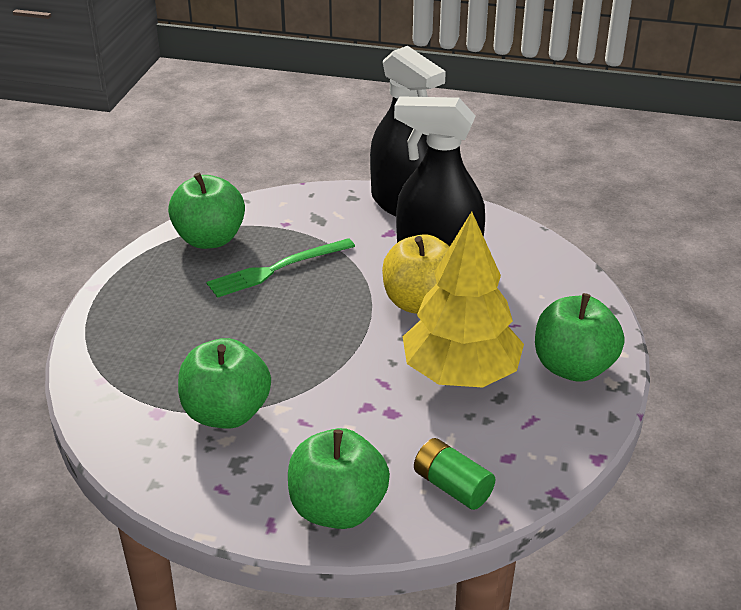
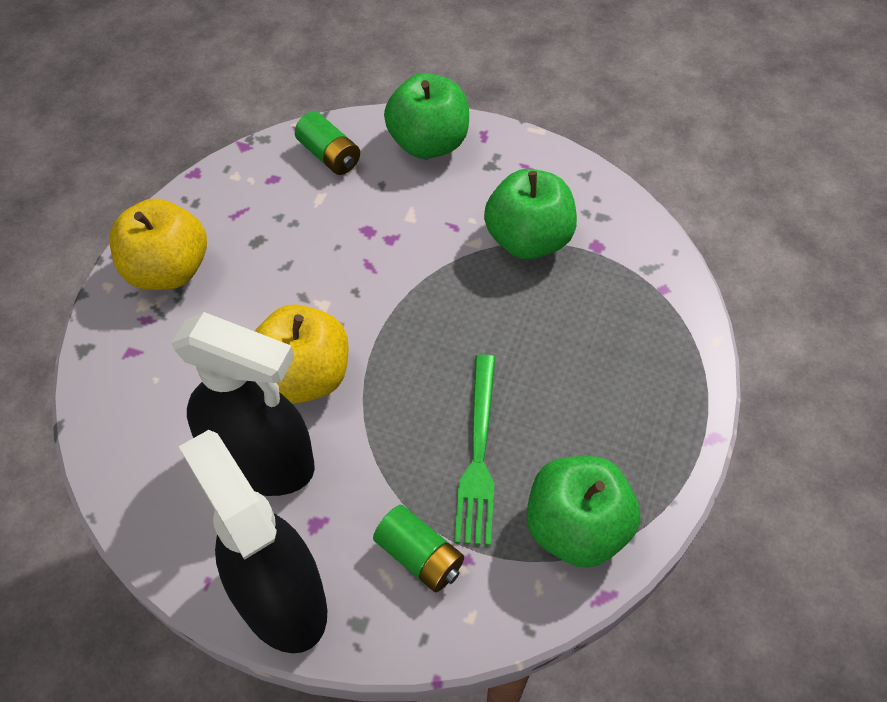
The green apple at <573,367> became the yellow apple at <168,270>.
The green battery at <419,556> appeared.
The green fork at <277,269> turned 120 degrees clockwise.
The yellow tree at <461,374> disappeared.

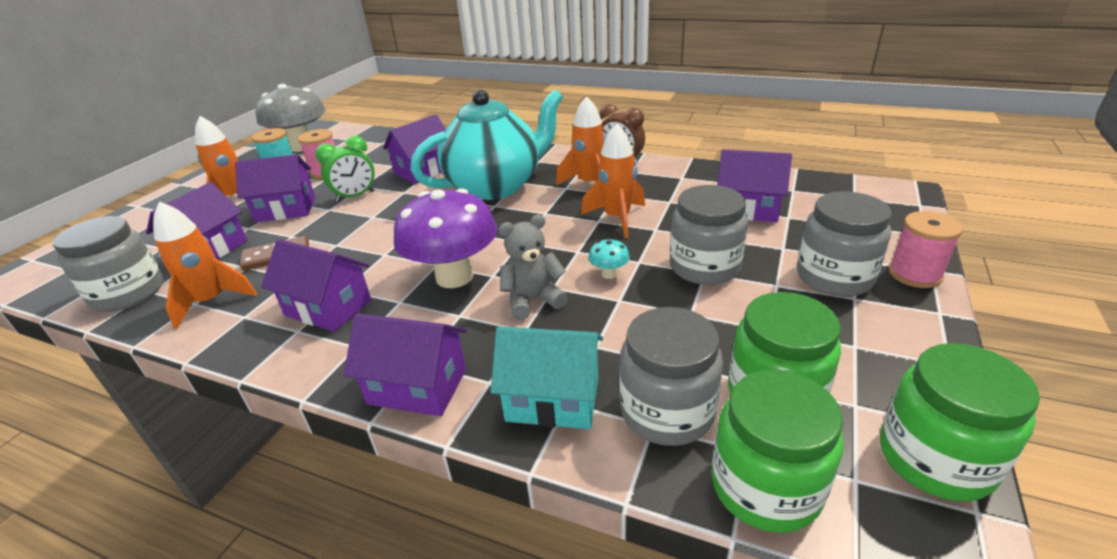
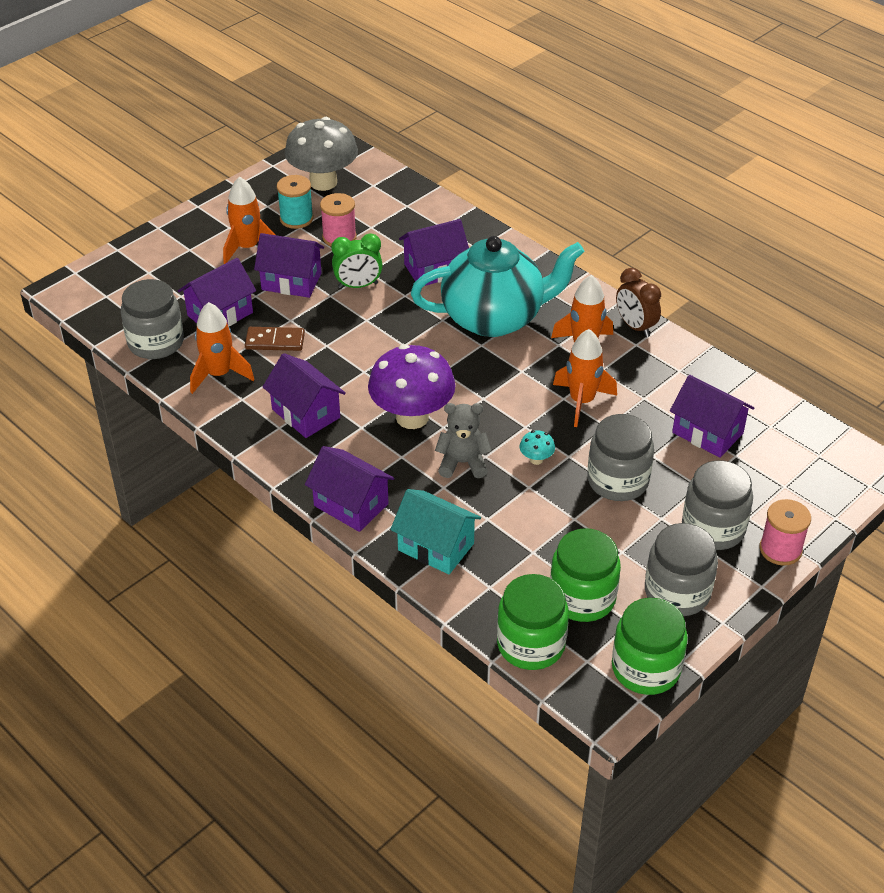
The grey jar moved from <666,411> to <677,592>.

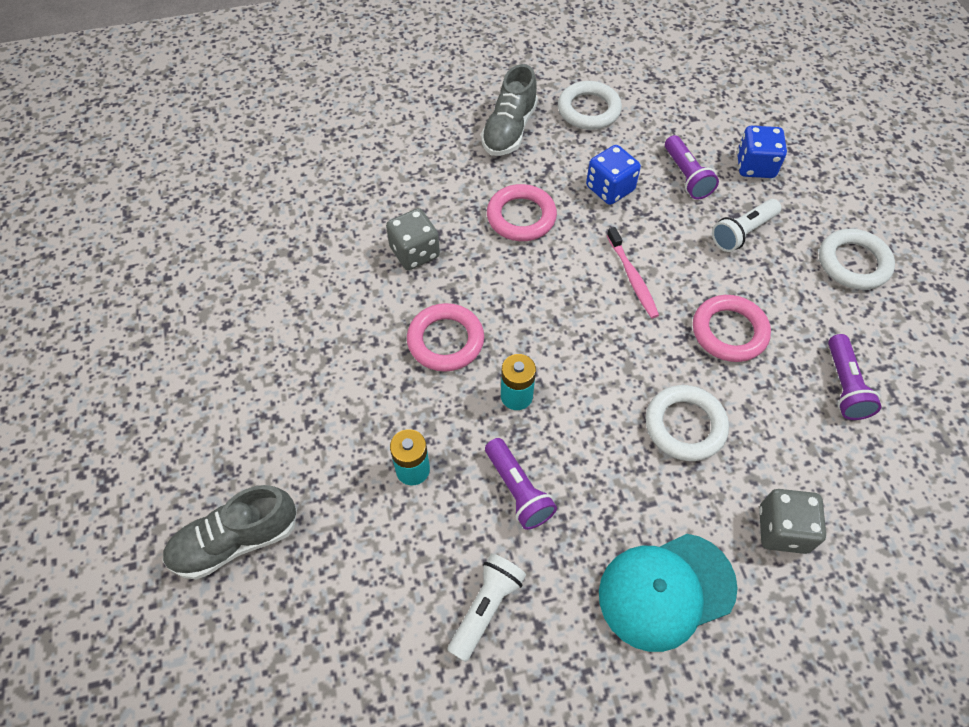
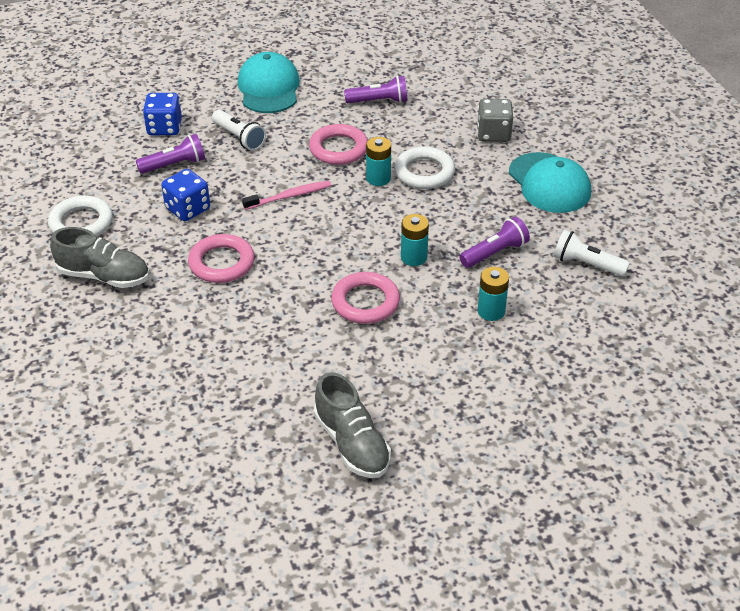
The white ring at <853,263> was replaced by the turquoise cap at <269,88>.
The grey shoe moved from <235,541> to <352,444>.
The turquoise battery at <378,178> appeared.
The grey dice at <414,252> disappeared.

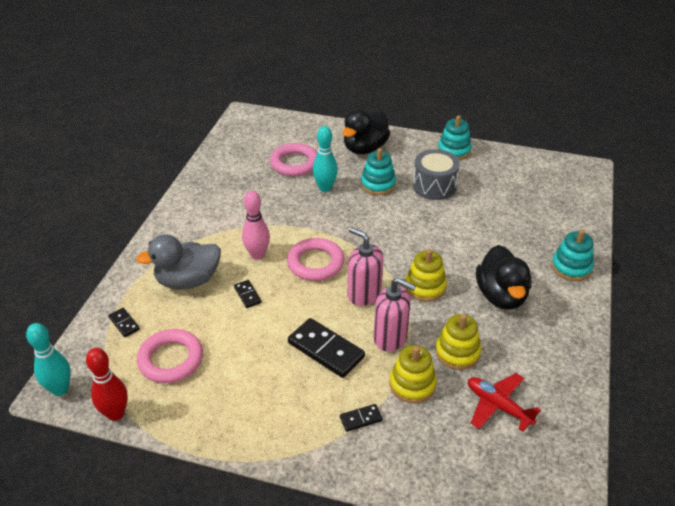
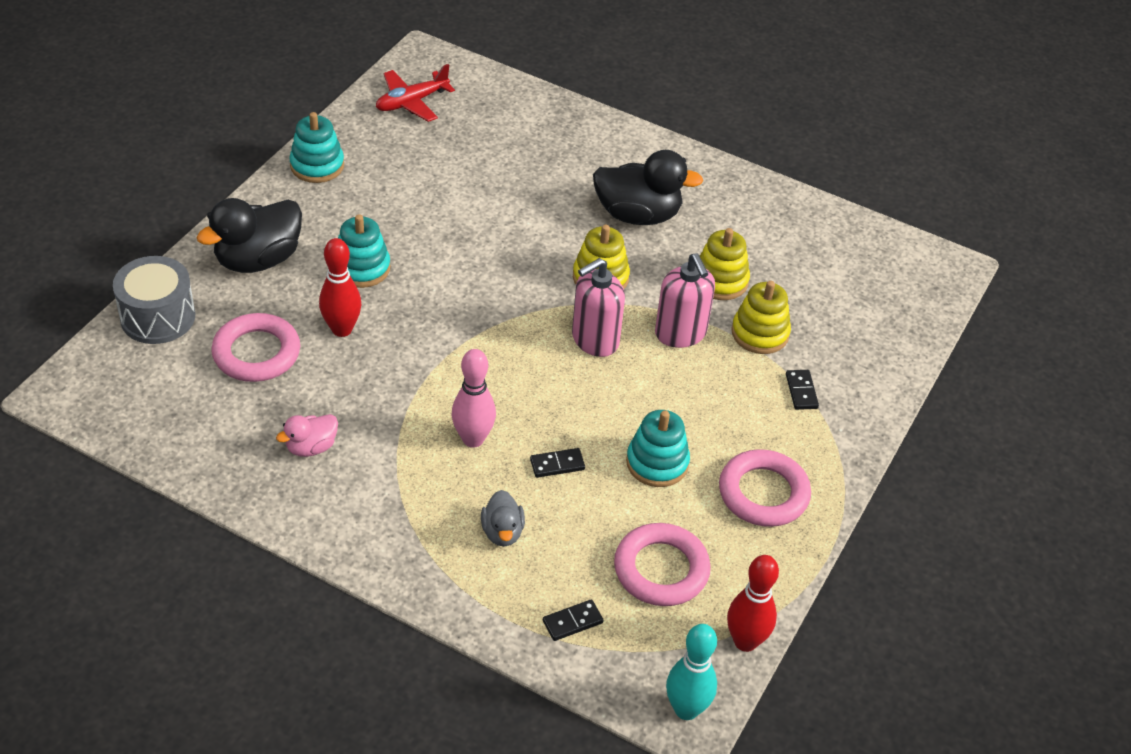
The grey drum moved from <434,186> to <158,317>.
The black duck at <365,148> turned 90 degrees clockwise.
The pink duck at <311,447> appeared.
The turquoise bowling pin at <325,188> became the red bowling pin at <342,329>.
The red plane moved from <498,406> to <411,102>.
The grey duck at <188,281> changed to 0.53 times the size.
The turquoise stacking toy moved from <571,267> to <657,463>.
The pink soap dispenser at <390,338> turned 120 degrees clockwise.
The pink ring moved from <315,263> to <763,493>.
The black domino at <325,350> disappeared.

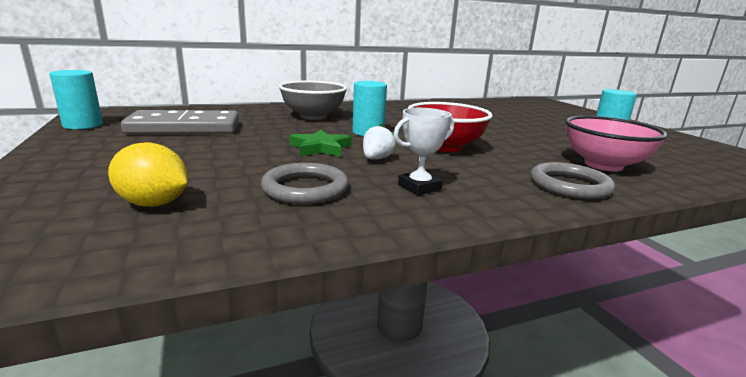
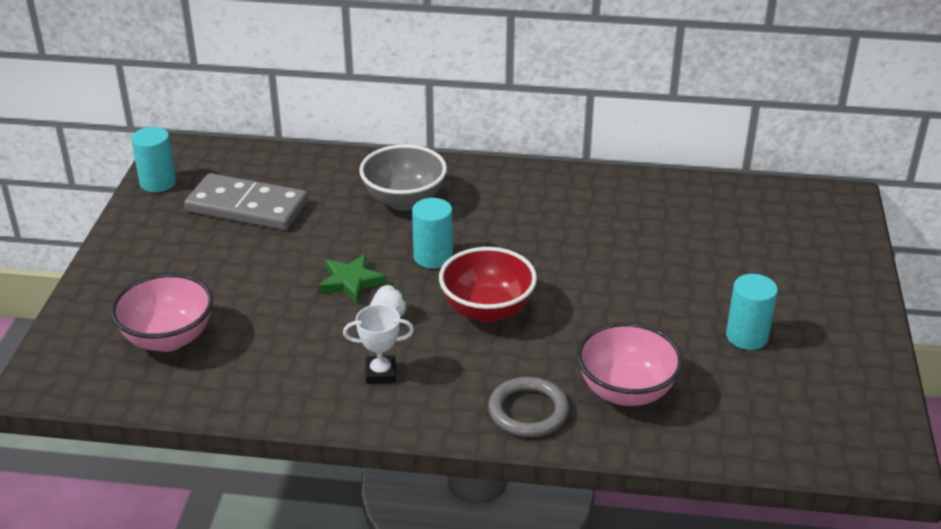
The yellow lemon at <154,203> was replaced by the pink bowl at <168,338>.
The grey ring at <305,188> disappeared.

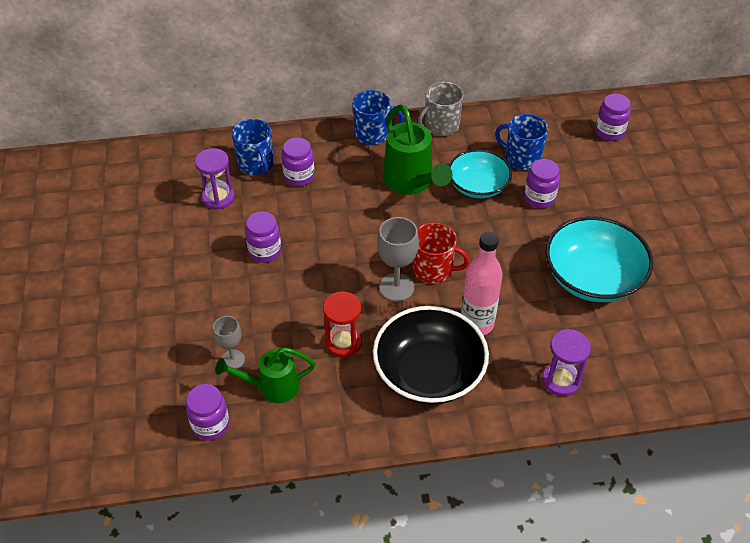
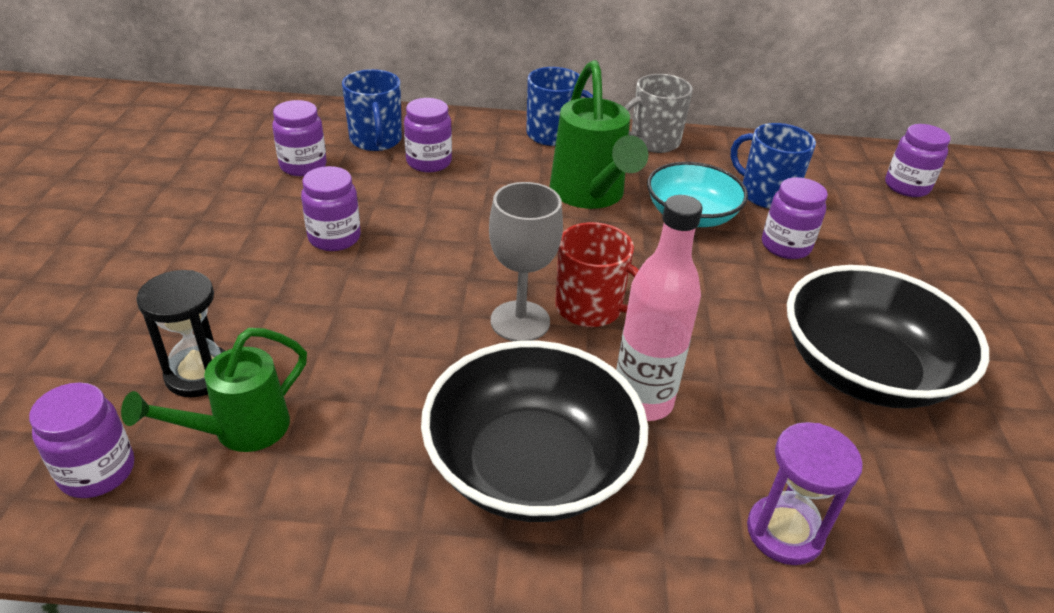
The green watering can at <271,387> turned 45 degrees counterclockwise.
The grey goblet at <232,360> was replaced by the black hourglass at <199,374>.
The purple hourglass at <218,197> was replaced by the purple jar at <303,166>.
The turquoise bowl at <592,278> became the black bowl at <865,370>.
The red hourglass at <343,342> disappeared.

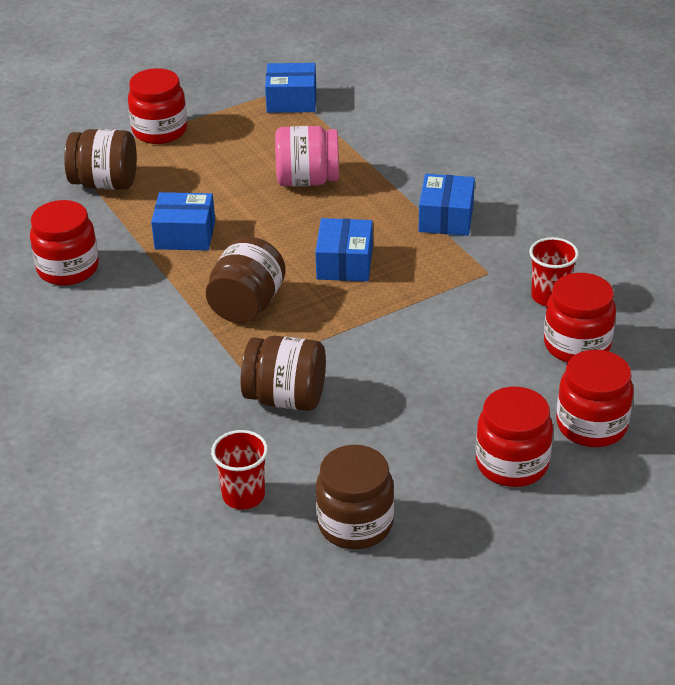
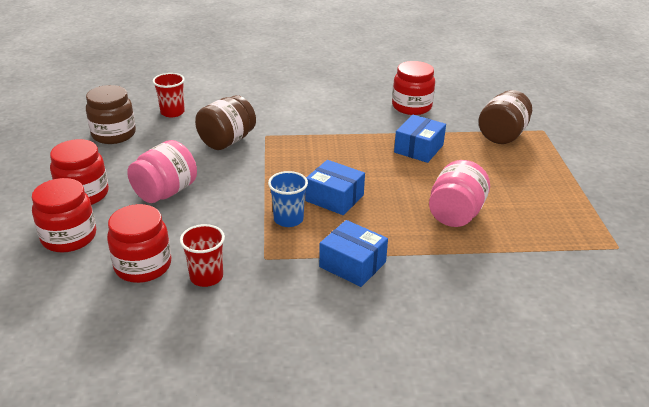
The pink jar at <165,192> appeared.
The blue cup at <288,219> appeared.
The red jar at <160,131> disappeared.
The brown jar at <247,305> disappeared.
The blue box at <291,100> disappeared.

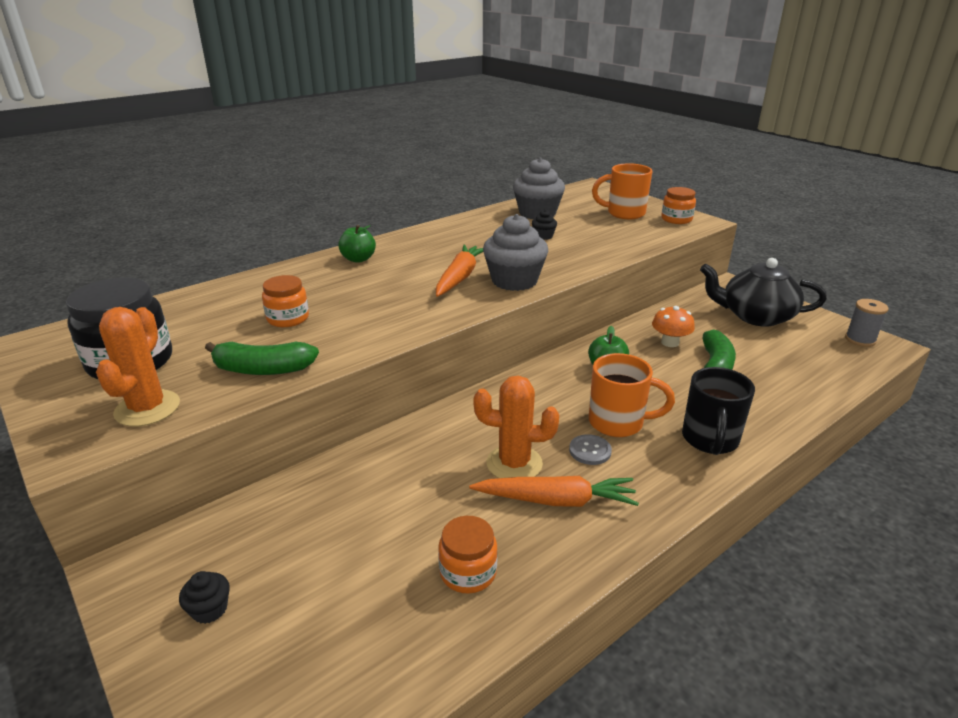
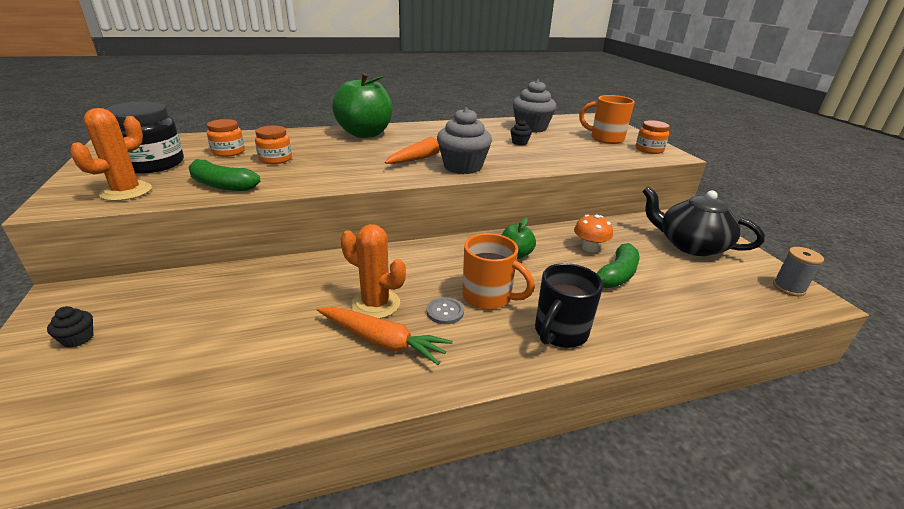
The orange jar moved from <468,572> to <228,152>.
The green apple at <358,259> changed to 2.08 times the size.

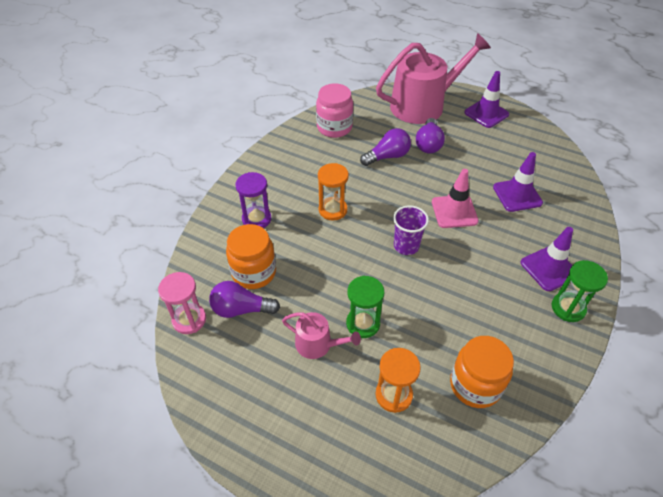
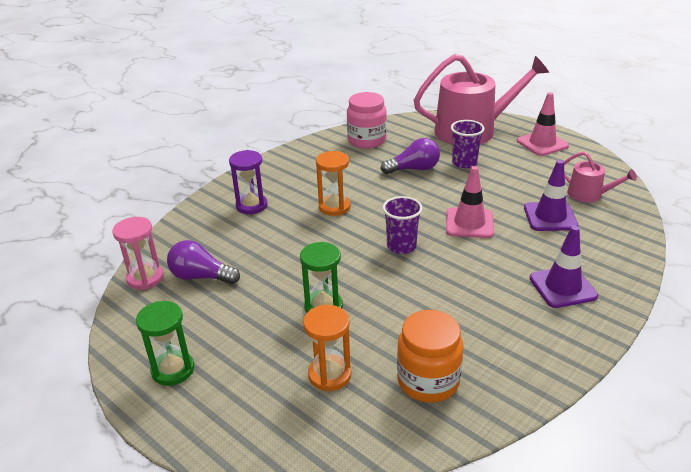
The green hourglass moved from <568,308> to <173,370>.
The purple light bulb at <428,144> was replaced by the purple cup at <464,163>.
The purple traffic cone at <486,113> became the pink traffic cone at <542,143>.
The pink watering can moved from <318,344> to <589,195>.
The orange jar at <254,272> disappeared.

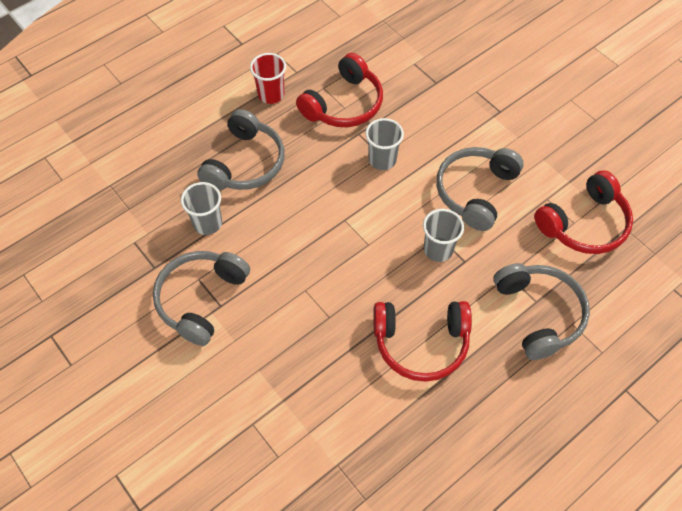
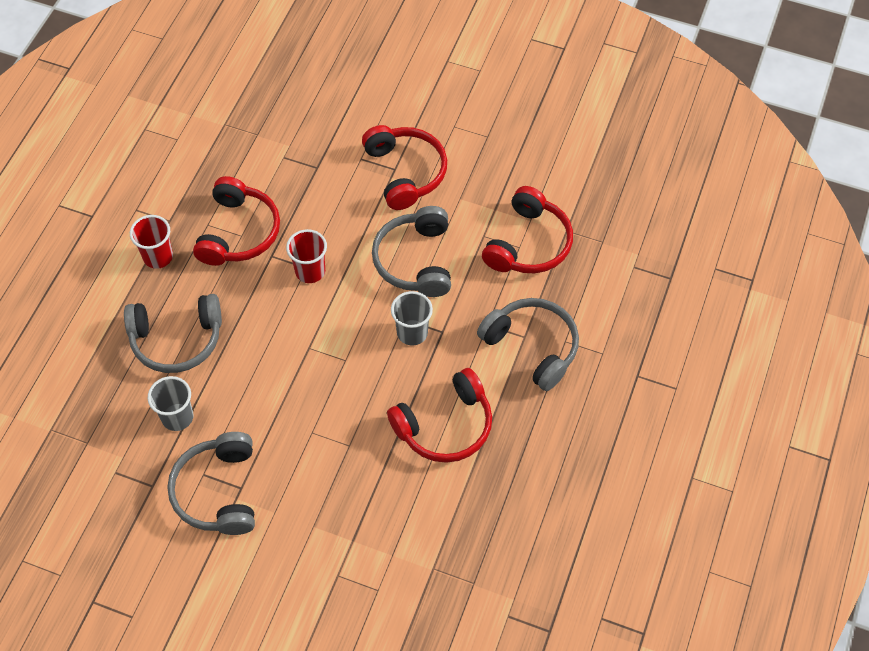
The grey headphones at <245,163> turned 90 degrees clockwise.
The grey cup at <382,160> became the red cup at <310,271>.
The red headphones at <405,172> appeared.

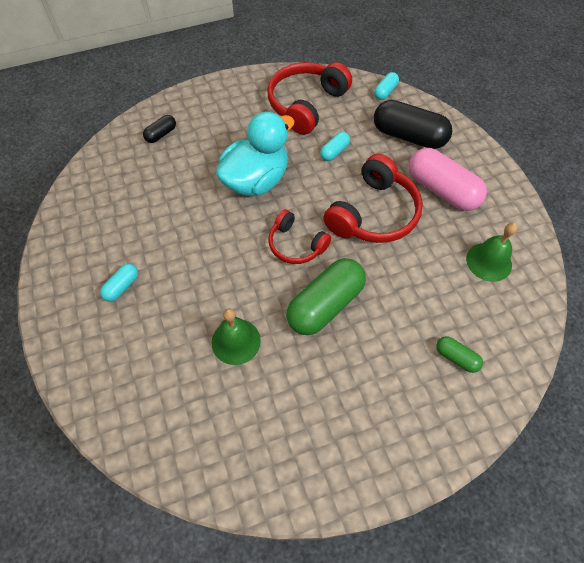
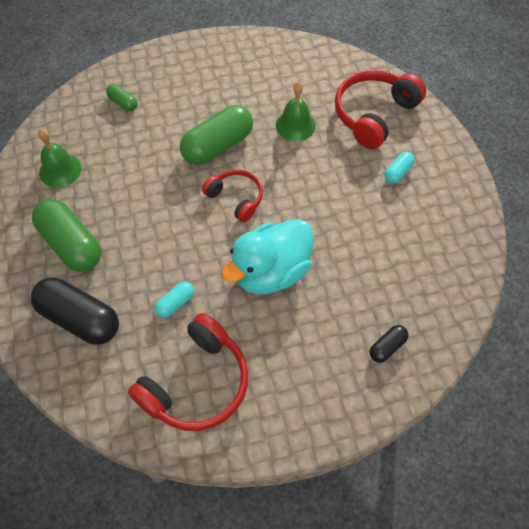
The pink capsule at <442,190> became the green capsule at <71,244>.
The red headphones moved from <374,213> to <373,114>.
The turquoise capsule at <385,92> disappeared.

